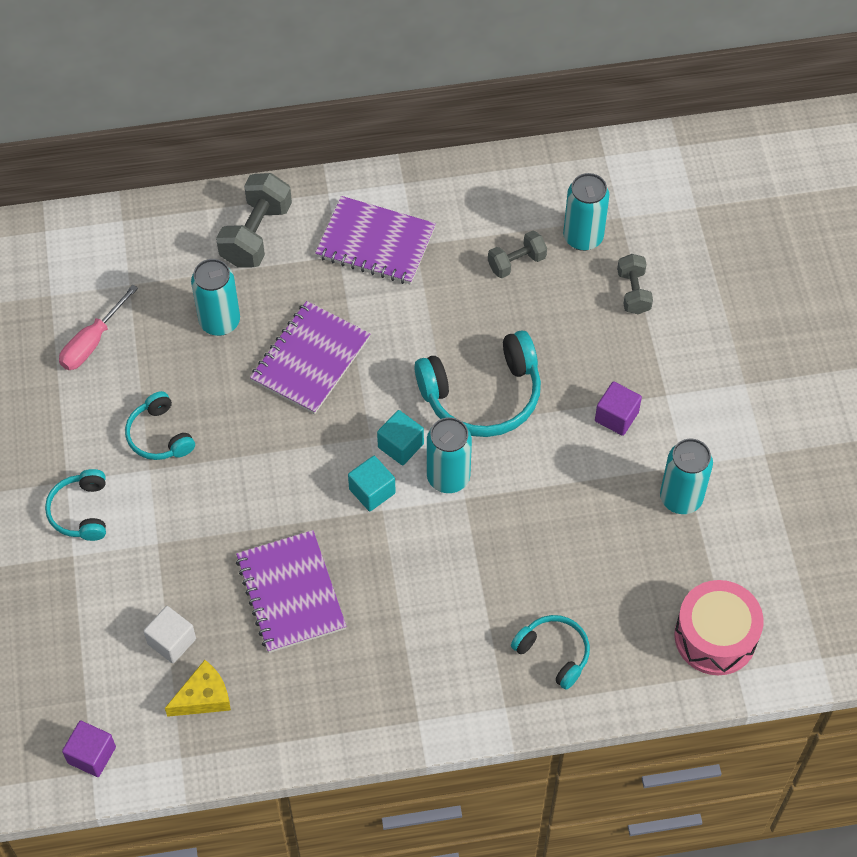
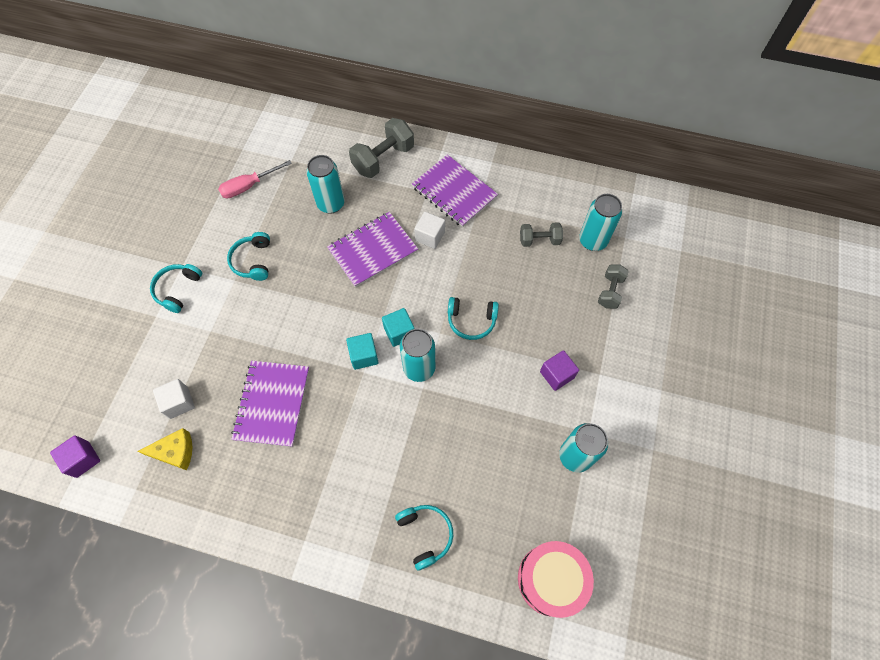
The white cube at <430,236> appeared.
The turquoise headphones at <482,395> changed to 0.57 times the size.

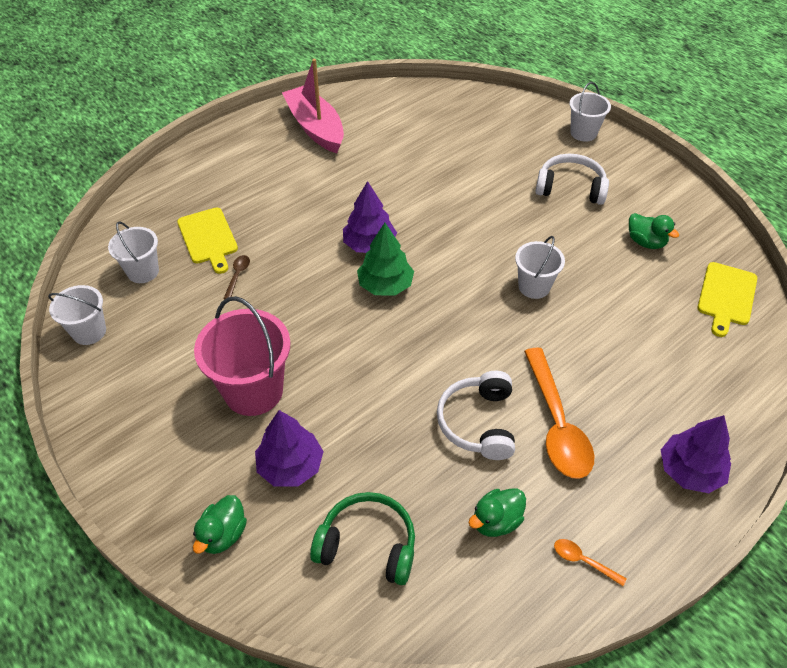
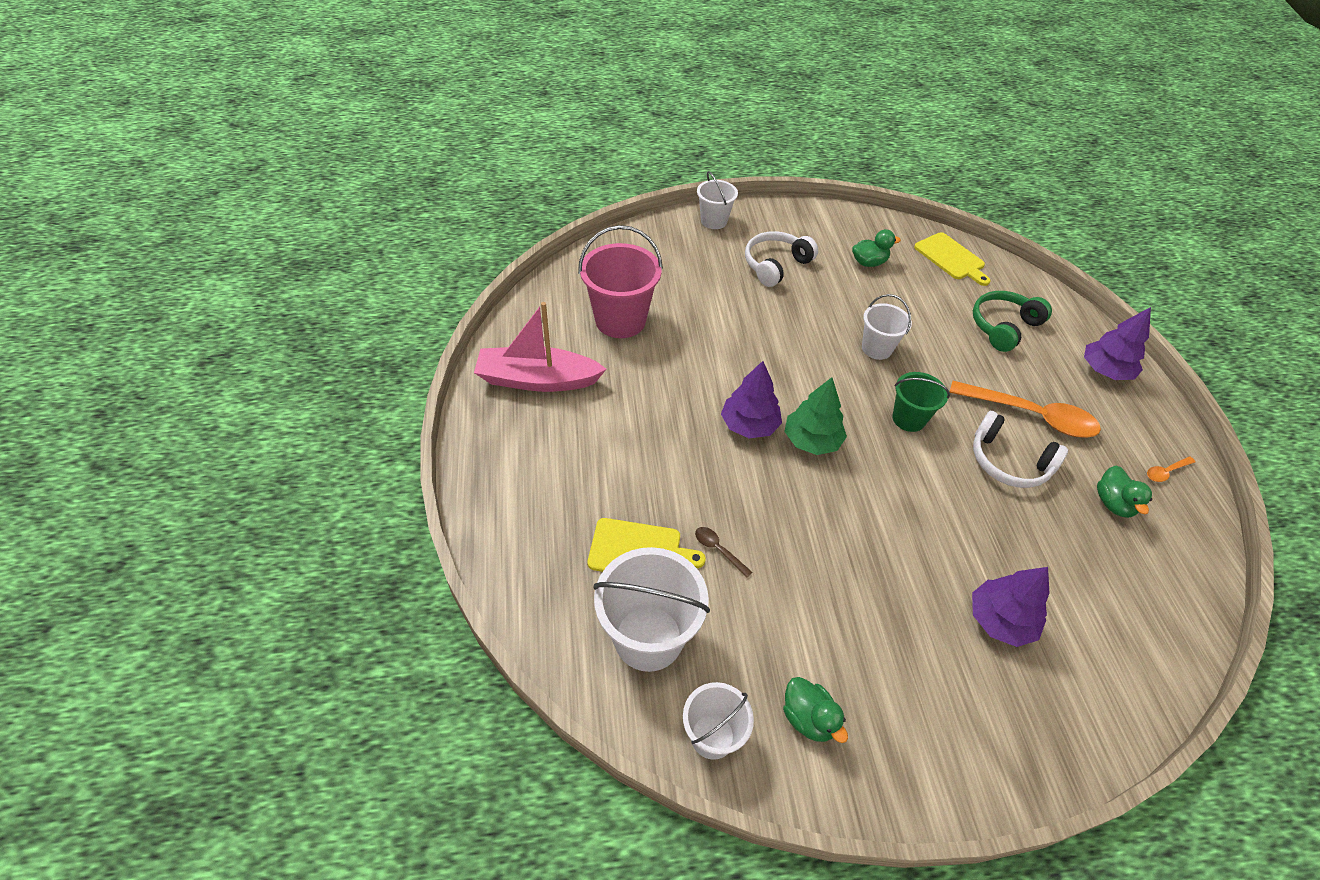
The pink bucket moved from <253,391> to <620,320>.
The white bucket at <143,271> changed to 1.68 times the size.
The green duck moved from <223,534> to <808,718>.
The green bucket at <908,419> appeared.
The green headphones moved from <367,545> to <1003,327>.

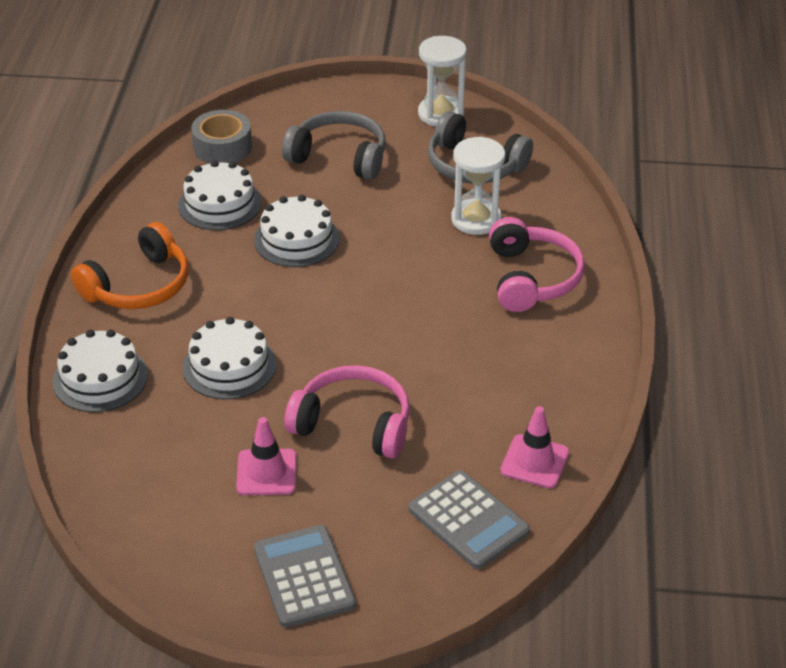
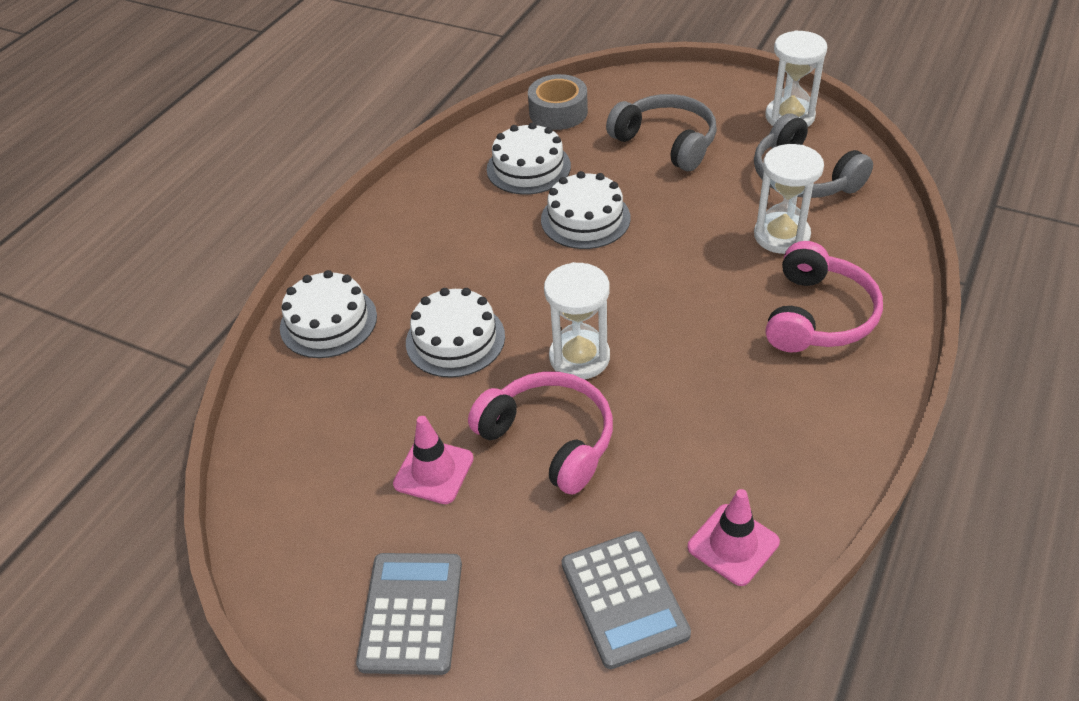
The white hourglass at <579,357> appeared.
The orange headphones at <138,286> disappeared.

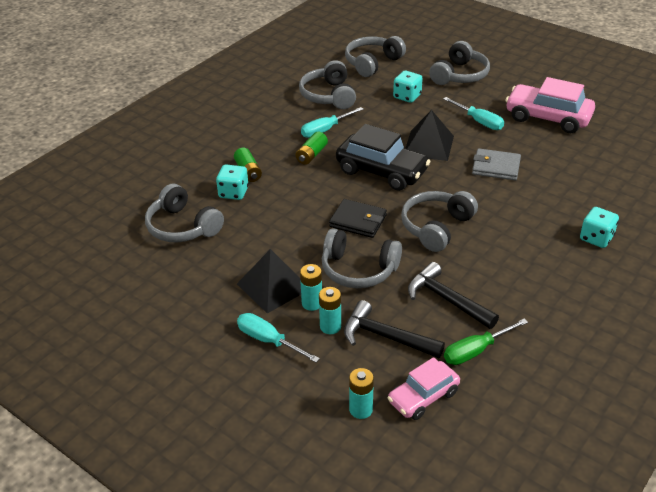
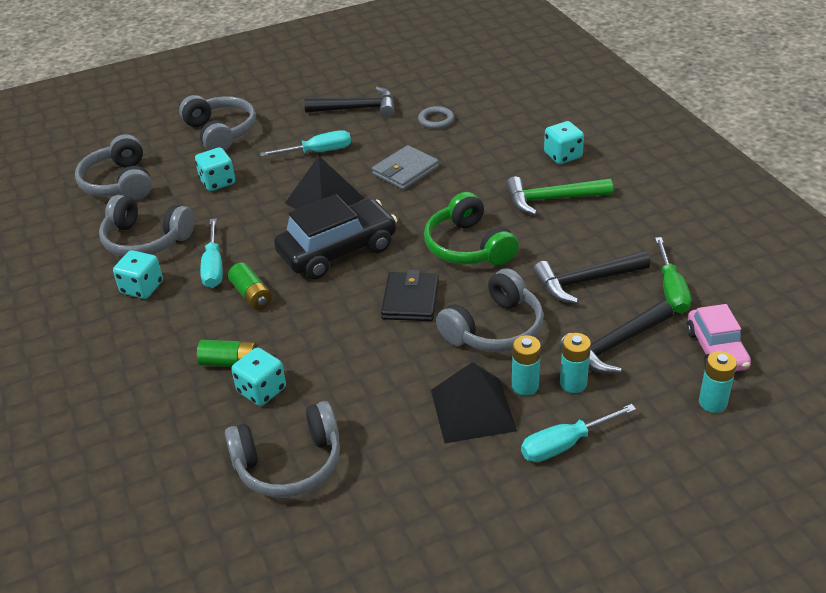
The turquoise dice at <142,288> appeared.
The pink car at <548,117> was replaced by the black hammer at <357,109>.
The black wallet at <358,221> turned 45 degrees counterclockwise.
The grey ring at <436,120> appeared.
The grey headphones at <436,227> became the green headphones at <468,246>.
The green hammer at <552,199> appeared.

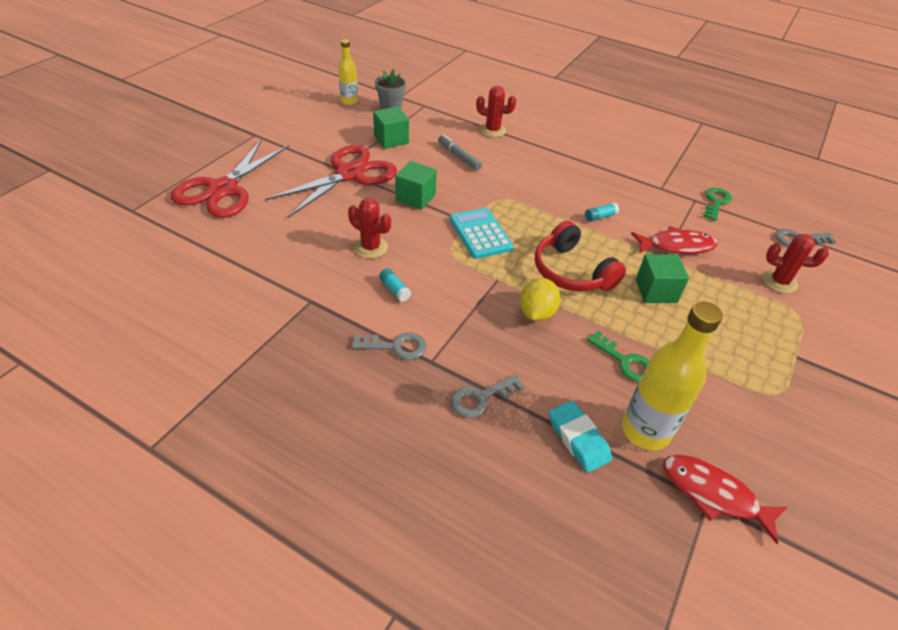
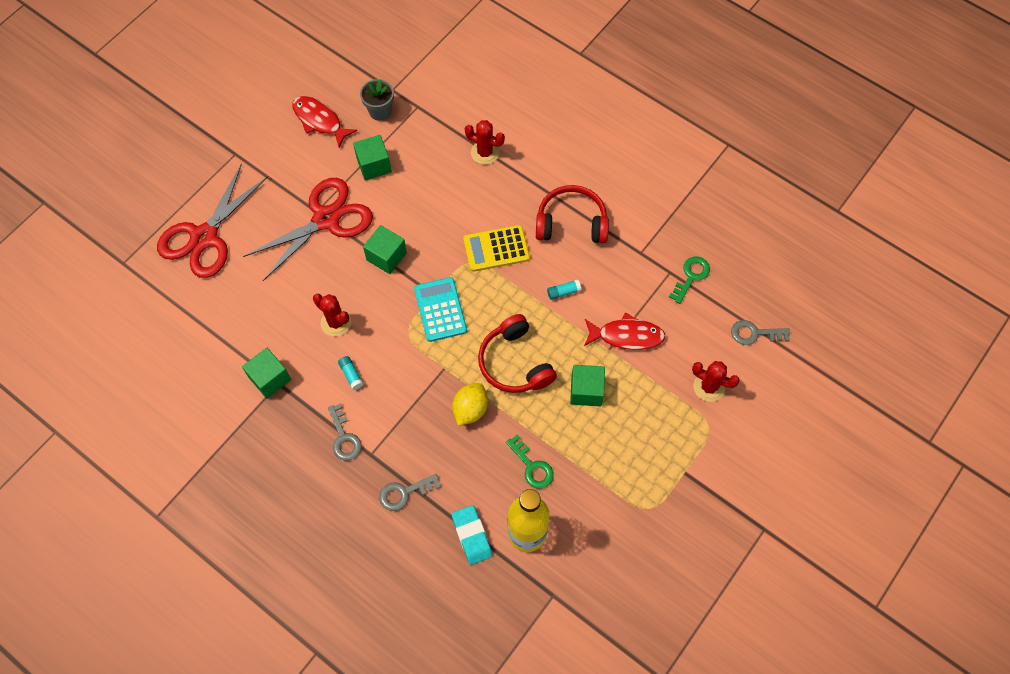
The green cube at <270,378> appeared.
The red fish moved from <714,494> to <319,121>.
The grey key at <395,346> turned 60 degrees clockwise.
The yellow calculator at <496,248> appeared.
The red headphones at <571,223> appeared.
The yellow bottle at <349,101> disappeared.
The grey marker at <459,156> disappeared.

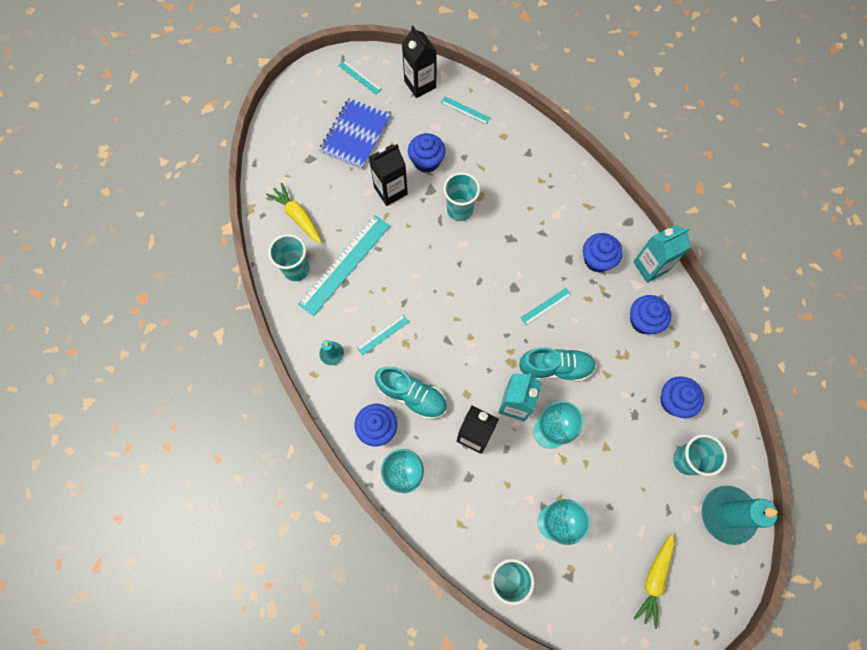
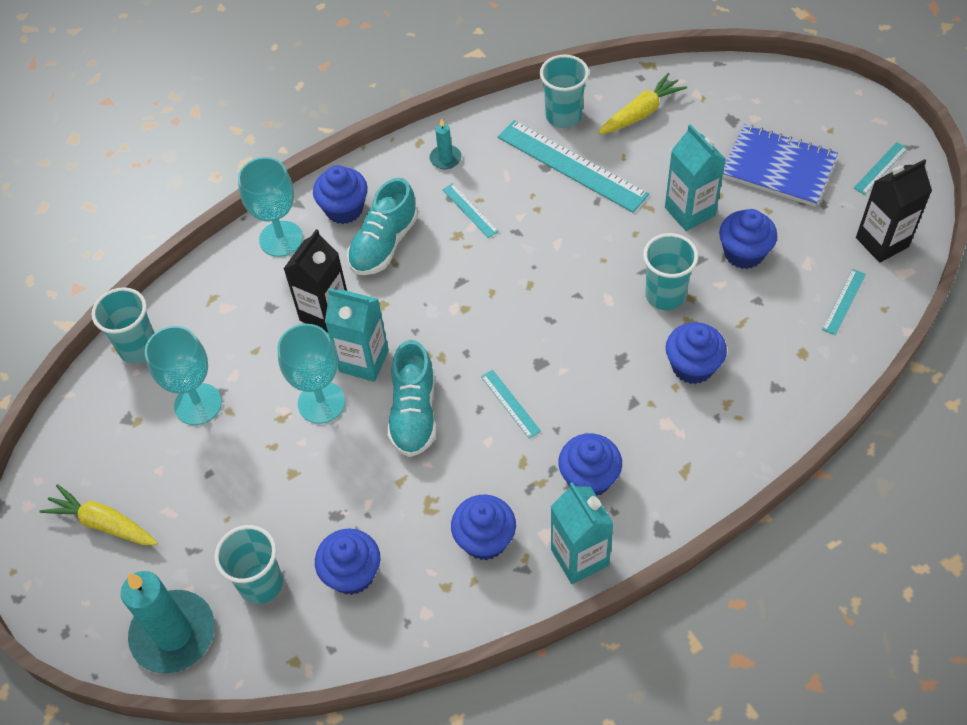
The black carton at <390,191> became the turquoise carton at <689,211>.
The blue cupcake at <692,366> appeared.

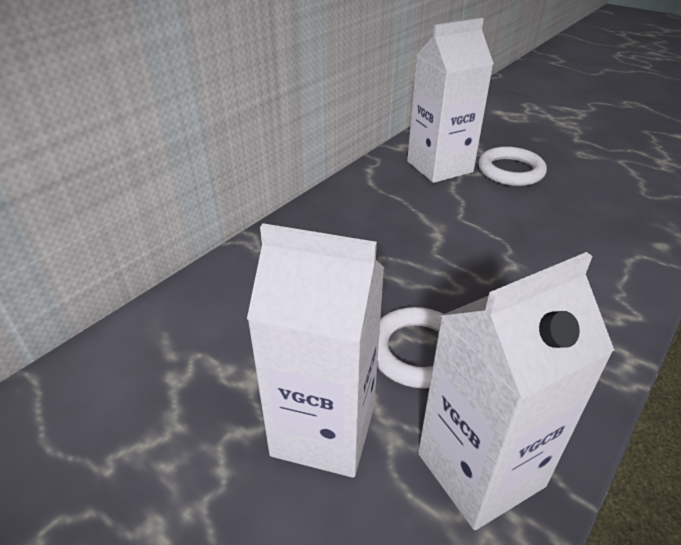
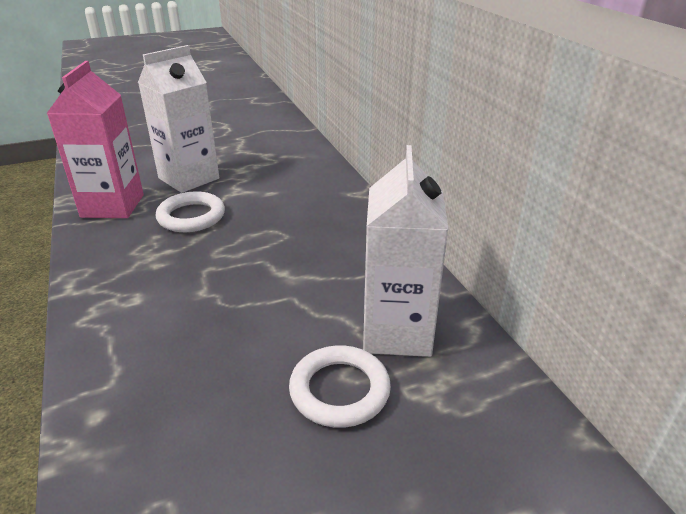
The white carton at <480,470> became the pink carton at <112,206>.

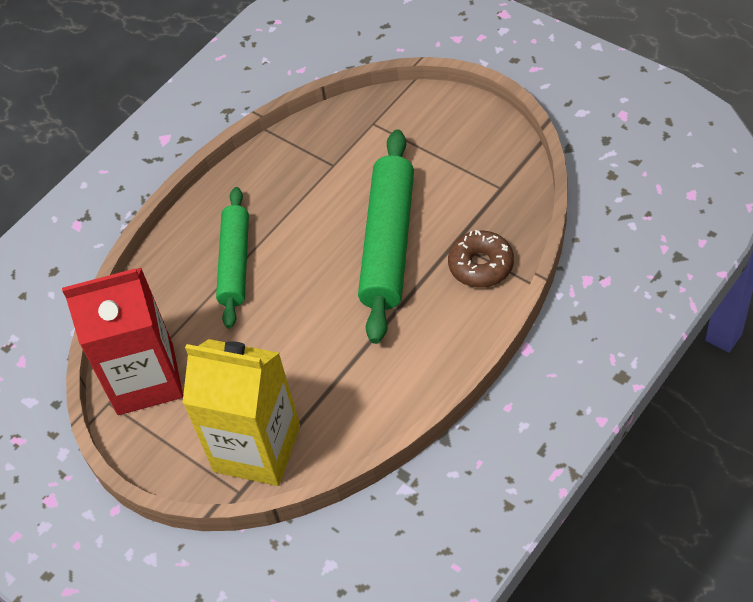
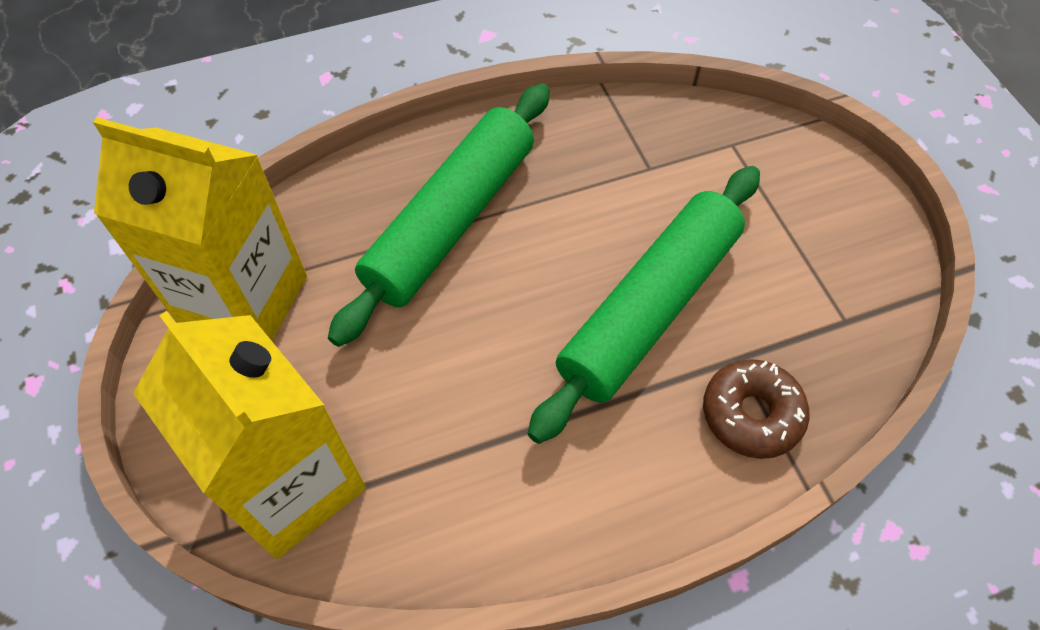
The red carton at <145,379> became the yellow carton at <244,301>.
The green rolling pin at <235,263> changed to 1.51 times the size.

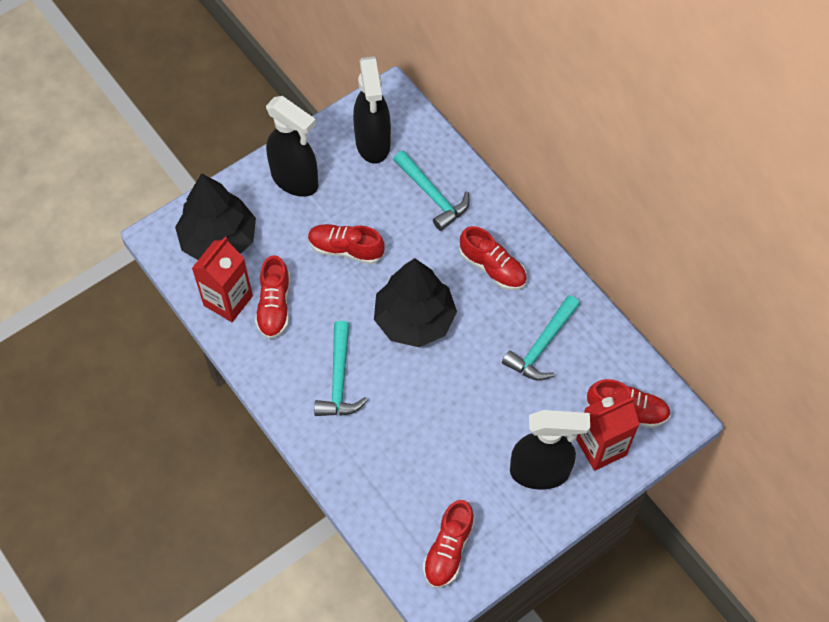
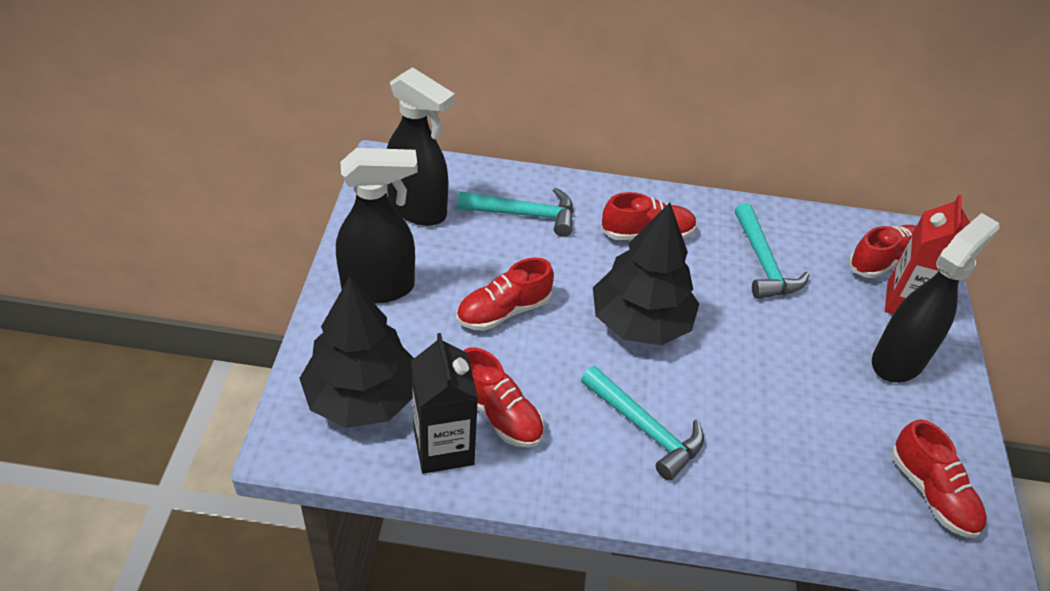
The red carton at <228,300> became the black carton at <443,447>.

